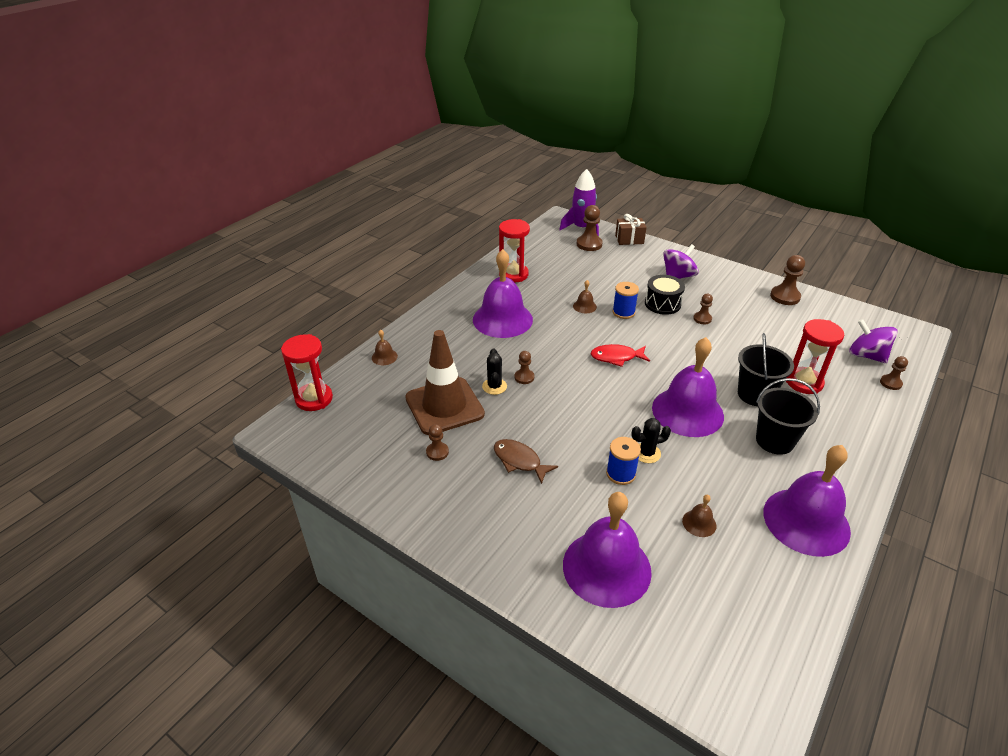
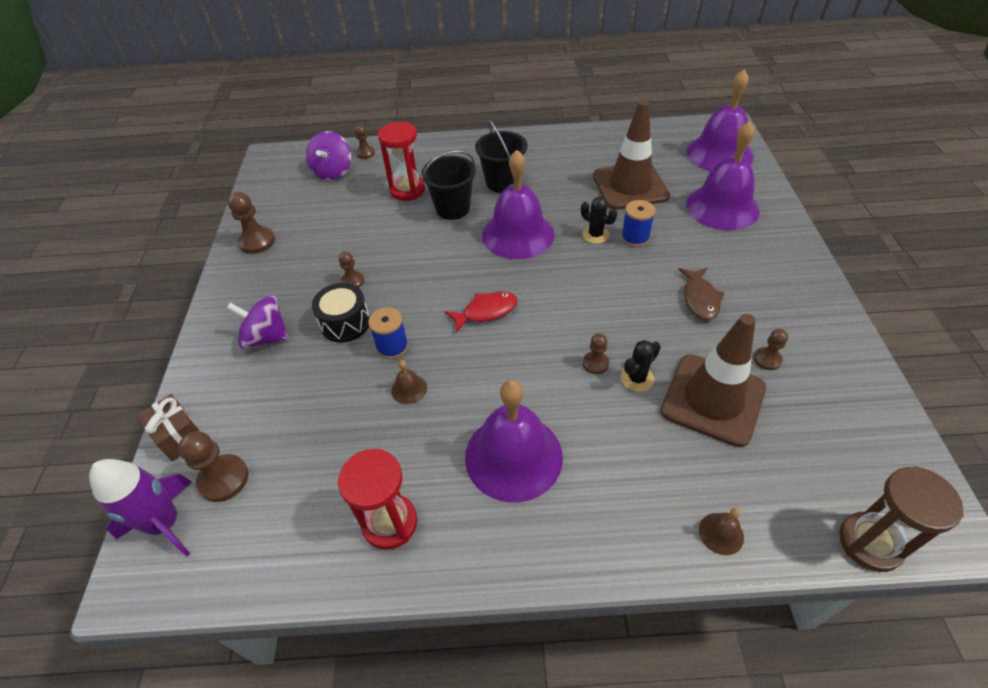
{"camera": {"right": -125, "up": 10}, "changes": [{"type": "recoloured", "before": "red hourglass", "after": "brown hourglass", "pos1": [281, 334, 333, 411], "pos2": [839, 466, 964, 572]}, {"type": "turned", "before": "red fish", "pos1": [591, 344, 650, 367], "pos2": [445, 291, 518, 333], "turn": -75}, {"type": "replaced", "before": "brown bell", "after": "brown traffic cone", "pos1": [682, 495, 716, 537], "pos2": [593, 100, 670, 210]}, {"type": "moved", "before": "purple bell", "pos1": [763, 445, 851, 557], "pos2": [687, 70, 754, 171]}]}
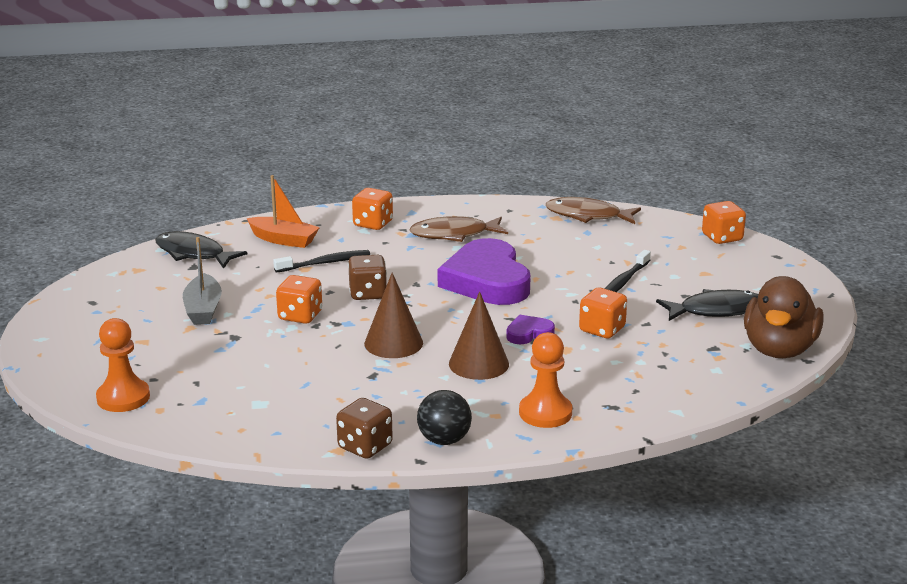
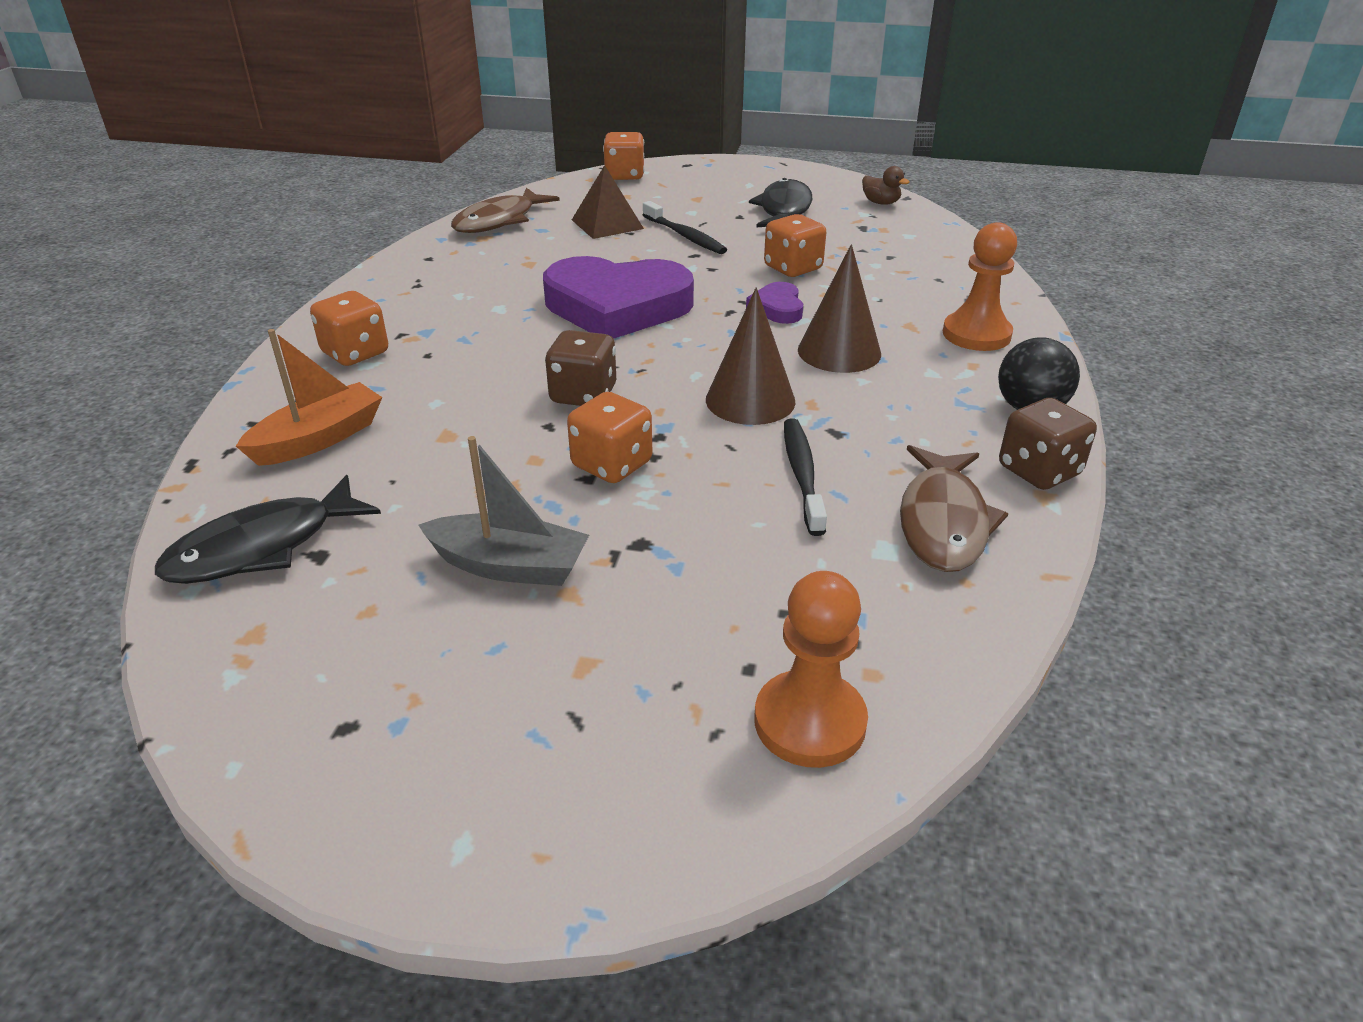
{"camera": {"right": -70, "up": 10}, "changes": [{"type": "moved", "before": "black toothbrush", "pos1": [273, 250, 370, 273], "pos2": [784, 418, 827, 536]}, {"type": "moved", "before": "brown fish", "pos1": [410, 216, 508, 242], "pos2": [900, 445, 1008, 572]}, {"type": "resized", "before": "brown duck", "pos1": [744, 276, 824, 358], "pos2": [862, 166, 910, 205], "scale": 0.4}, {"type": "added", "after": "brown pyramid", "pos2": [572, 165, 644, 239]}]}
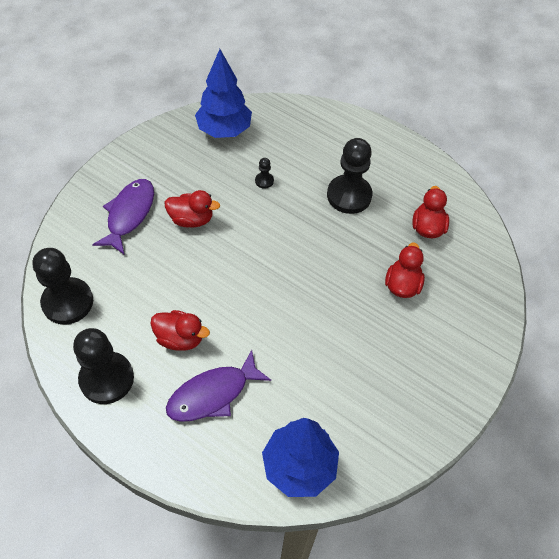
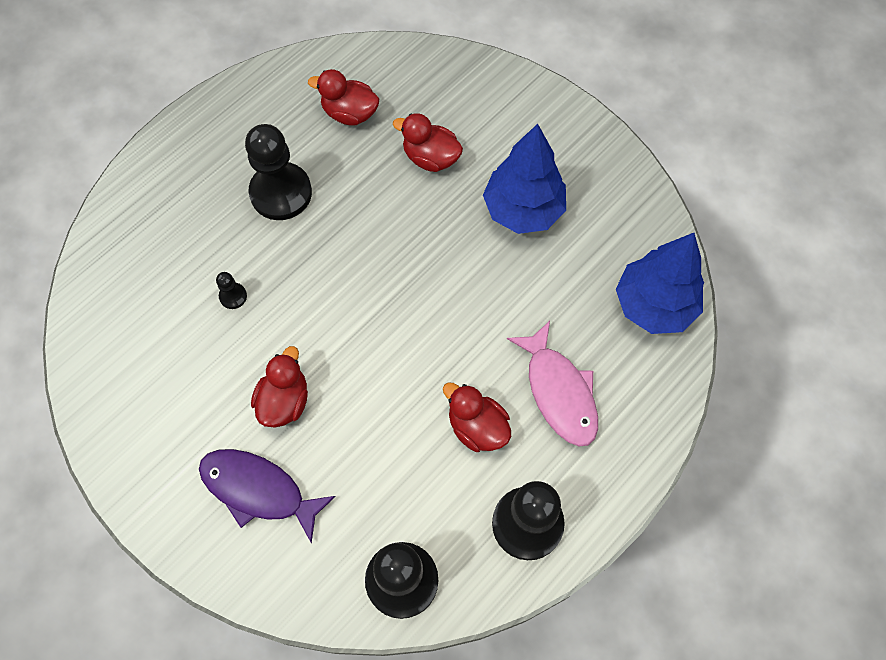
{"camera": {"right": -80, "up": 10}, "changes": [{"type": "turned", "before": "red duck", "pos1": [150, 310, 210, 351], "pos2": [443, 382, 511, 452], "turn": -75}, {"type": "recoloured", "before": "purple fish", "after": "pink fish", "pos1": [166, 350, 271, 422], "pos2": [507, 321, 598, 446]}, {"type": "moved", "before": "blue tree", "pos1": [195, 49, 252, 138], "pos2": [483, 124, 566, 234]}]}
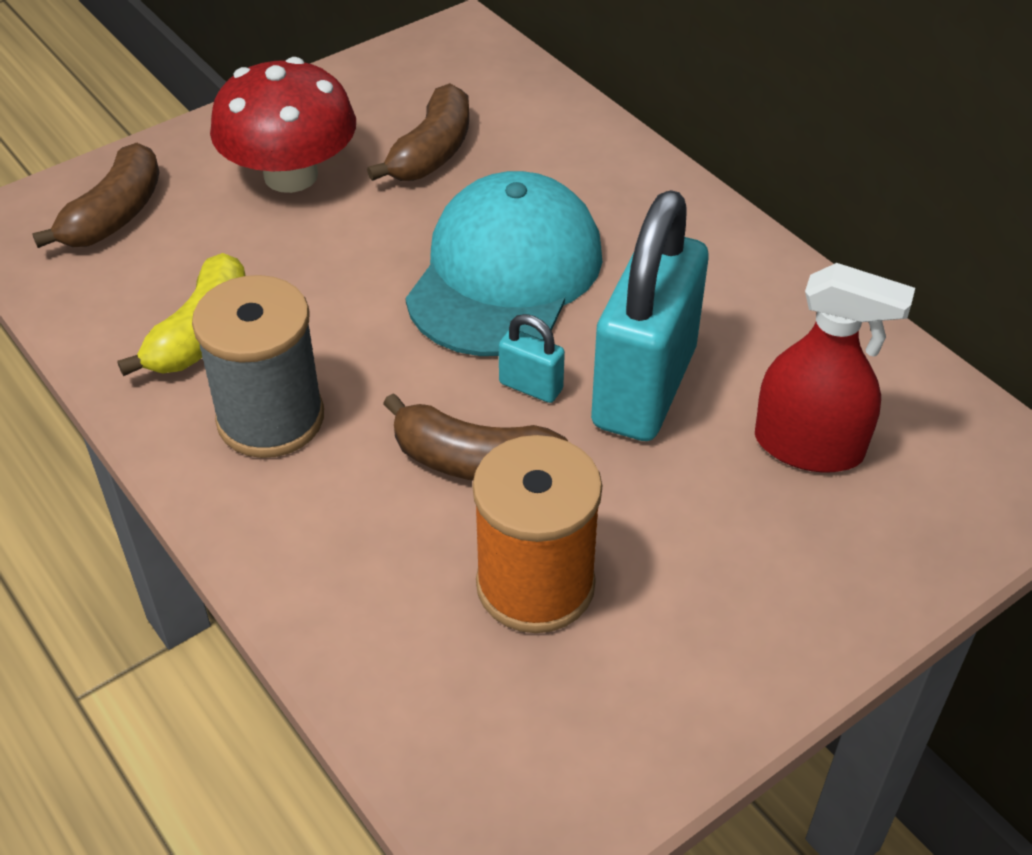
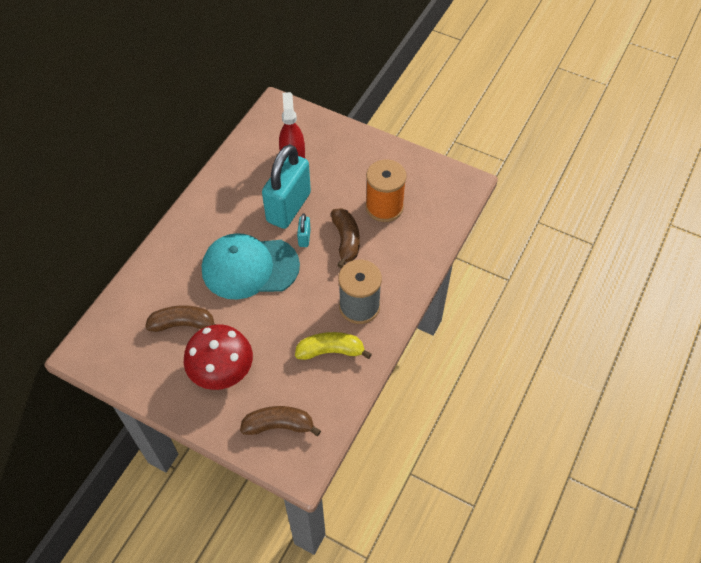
{"camera": {"right": -115, "up": 10}, "changes": [{"type": "turned", "before": "turquoise padlock", "pos1": [591, 190, 708, 441], "pos2": [262, 144, 311, 229], "turn": -60}]}
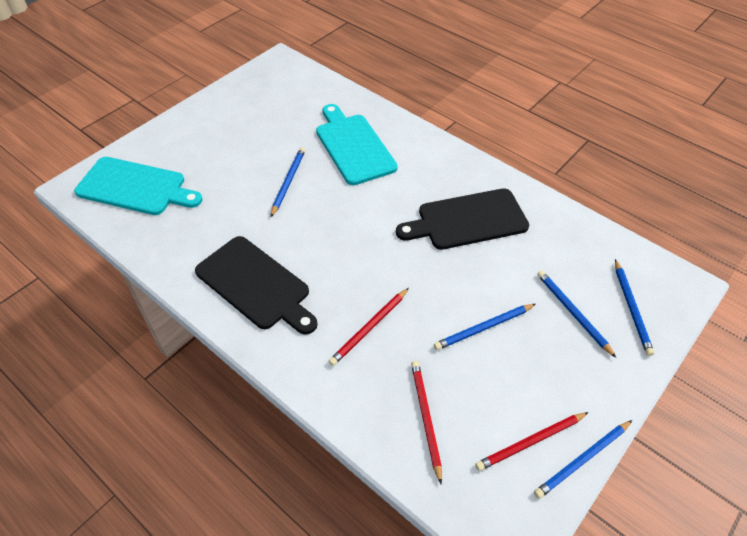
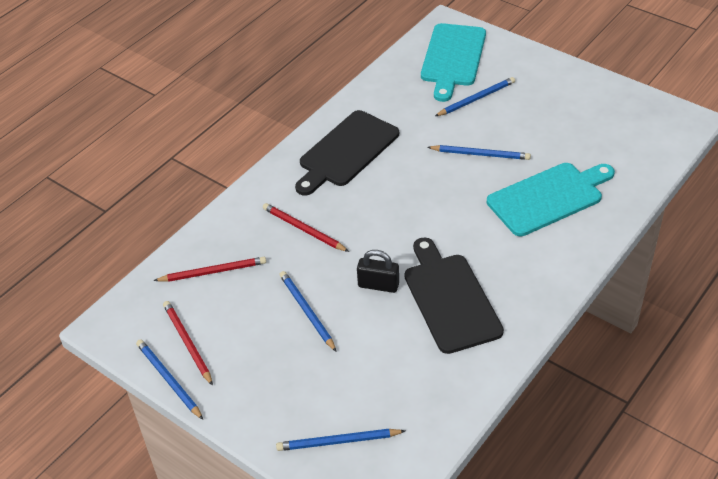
{"camera": {"right": 90, "up": -5}, "changes": [{"type": "moved", "before": "blue pencil", "pos1": [537, 270, 616, 358], "pos2": [435, 77, 515, 116]}, {"type": "added", "after": "black padlock", "pos2": [357, 250, 399, 293]}]}
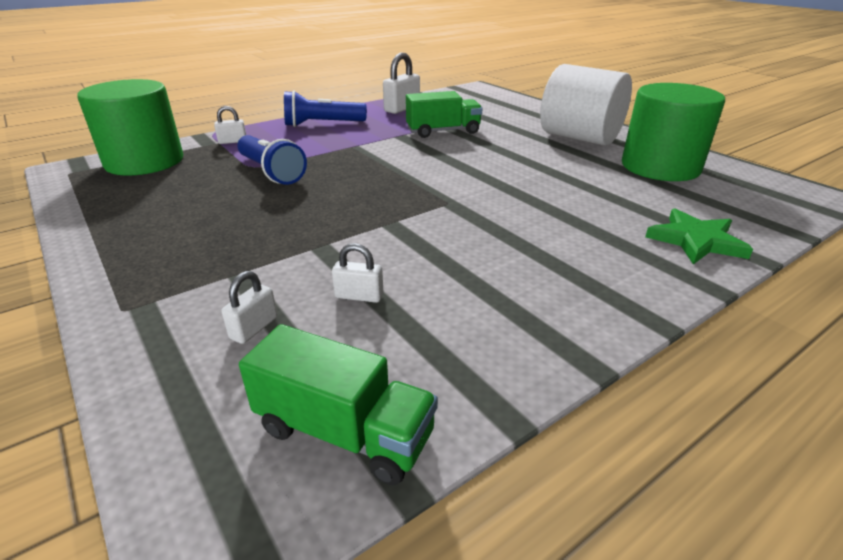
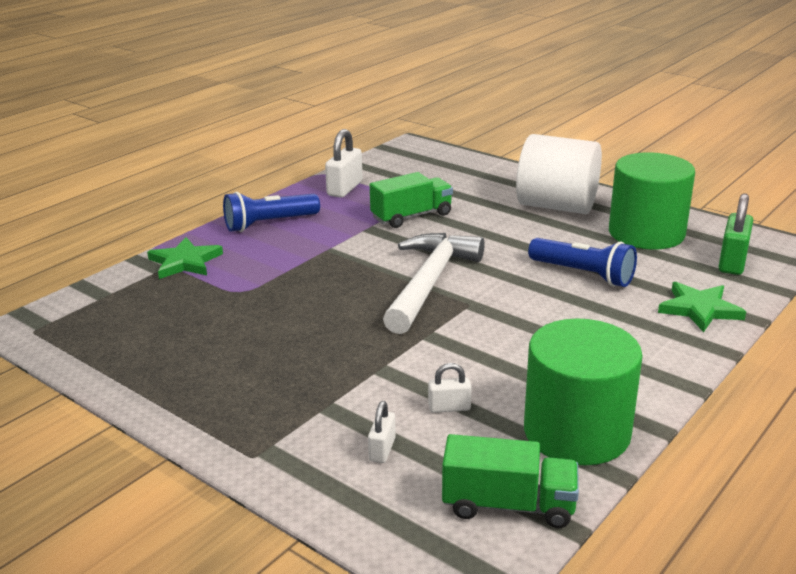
{"camera": {"right": -15, "up": -5}, "changes": [{"type": "moved", "before": "green cylinder", "pos1": [77, 79, 183, 176], "pos2": [524, 319, 643, 465]}, {"type": "replaced", "before": "white padlock", "after": "green star", "pos1": [214, 106, 246, 144], "pos2": [147, 237, 223, 279]}, {"type": "moved", "before": "blue flashlight", "pos1": [237, 135, 307, 185], "pos2": [528, 238, 637, 287]}, {"type": "added", "after": "white hammer", "pos2": [383, 233, 485, 334]}, {"type": "added", "after": "green padlock", "pos2": [718, 193, 753, 275]}]}
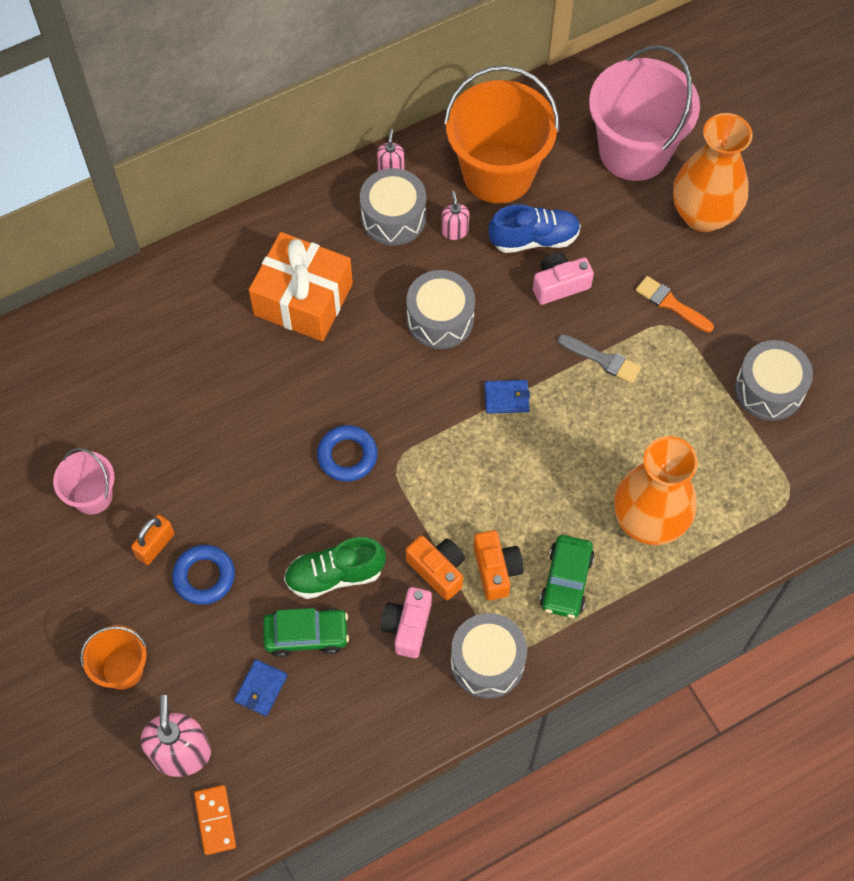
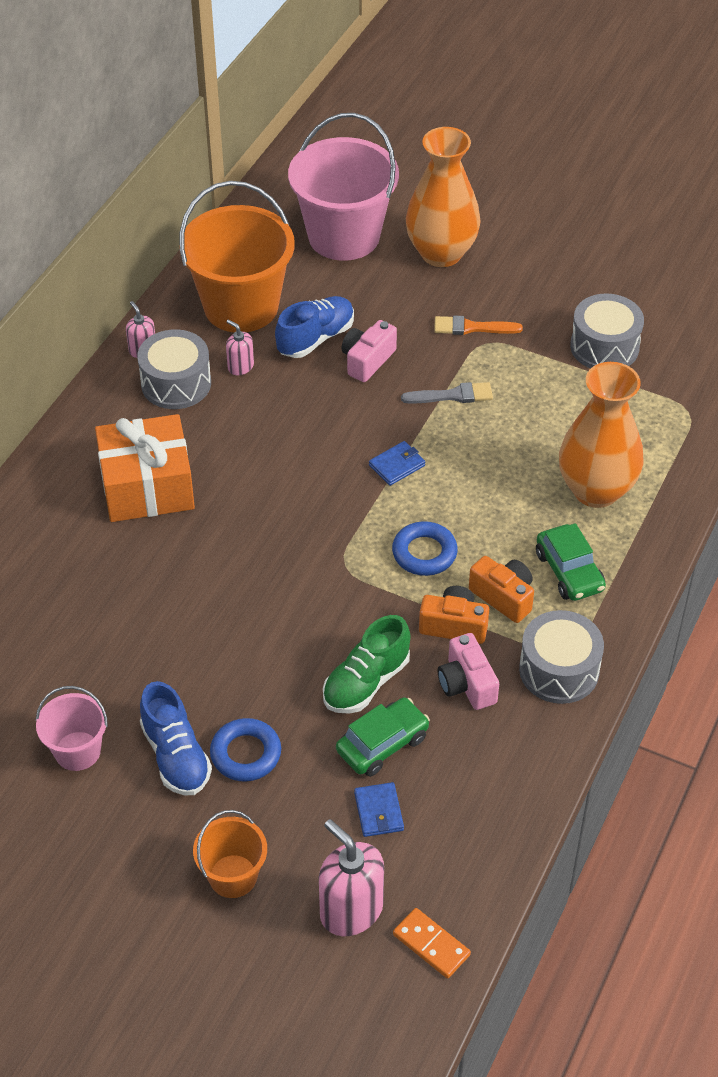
{"camera": {"right": -35, "up": -15}, "changes": [{"type": "replaced", "before": "orange padlock", "after": "blue shoe", "pos1": [131, 515, 174, 565], "pos2": [140, 681, 212, 795]}, {"type": "moved", "before": "blue ring", "pos1": [317, 425, 378, 482], "pos2": [392, 521, 458, 576]}, {"type": "removed", "before": "grey drum", "pos1": [406, 270, 475, 349]}]}
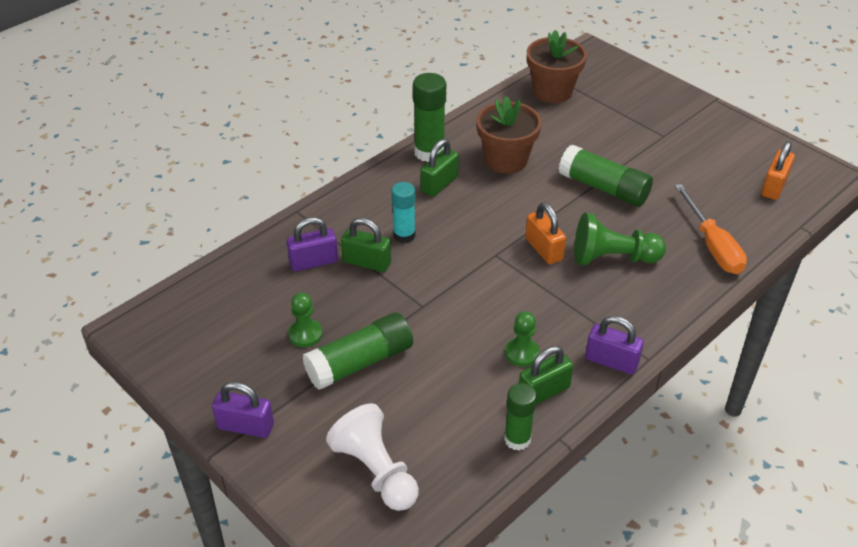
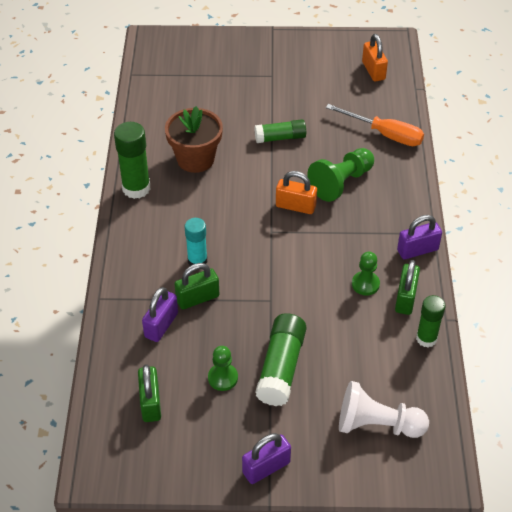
{"camera": {"right": -45, "up": 5}, "changes": [{"type": "moved", "before": "green padlock", "pos1": [421, 139, 459, 197], "pos2": [138, 364, 161, 422]}, {"type": "removed", "before": "brown flower pot", "pos1": [527, 30, 587, 103]}, {"type": "resized", "before": "green glue stick", "pos1": [559, 145, 653, 207], "pos2": [254, 119, 306, 143], "scale": 0.66}]}
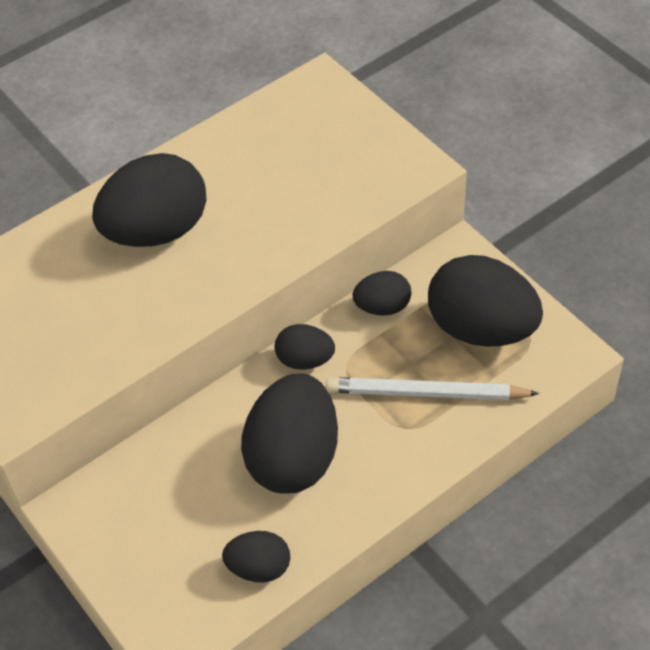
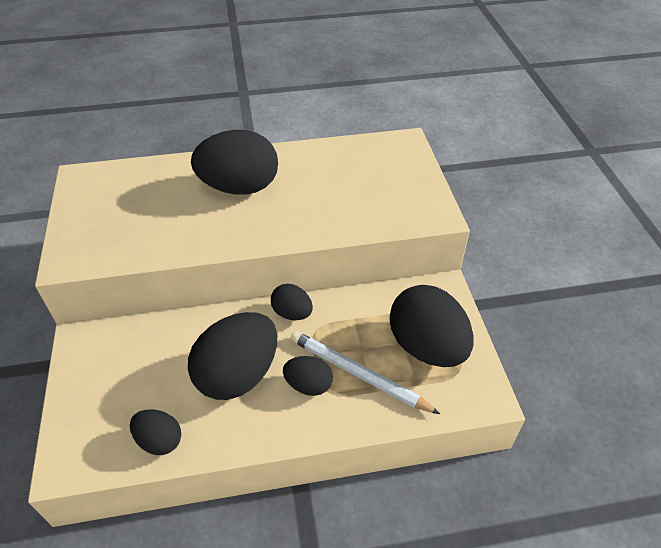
{"camera": {"right": 25, "up": -5}, "changes": [{"type": "moved", "before": "black egg", "pos1": [353, 271, 411, 316], "pos2": [283, 356, 333, 396]}]}
